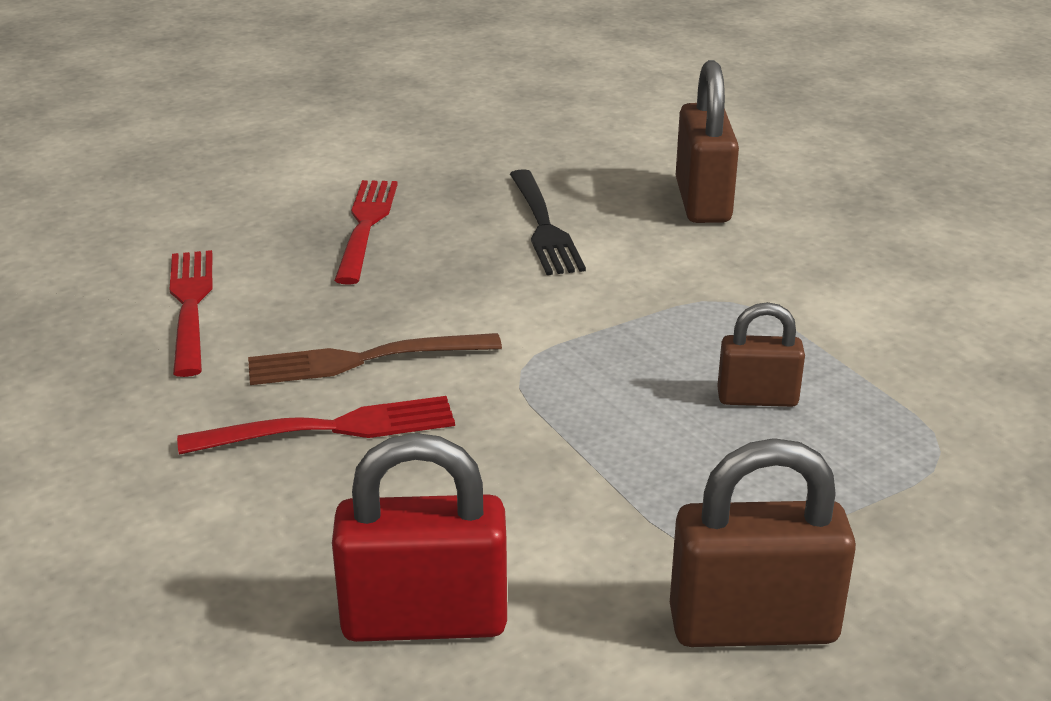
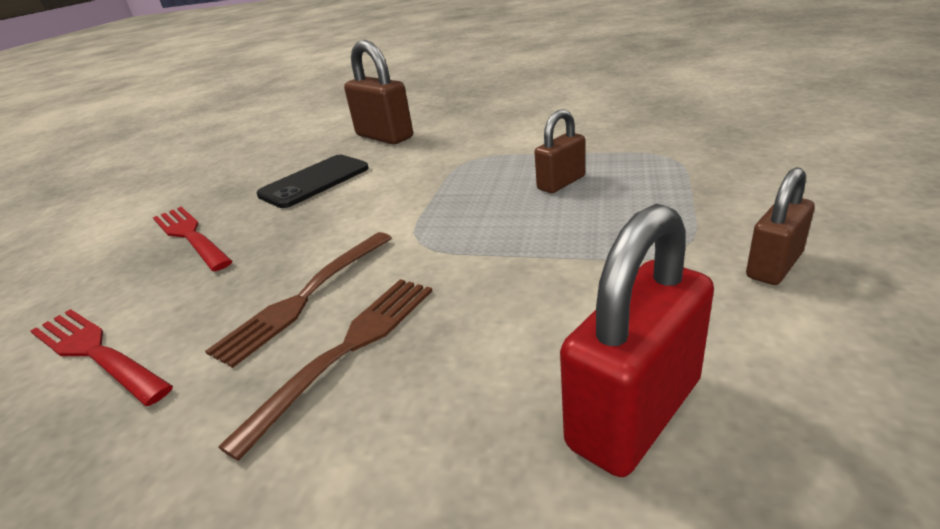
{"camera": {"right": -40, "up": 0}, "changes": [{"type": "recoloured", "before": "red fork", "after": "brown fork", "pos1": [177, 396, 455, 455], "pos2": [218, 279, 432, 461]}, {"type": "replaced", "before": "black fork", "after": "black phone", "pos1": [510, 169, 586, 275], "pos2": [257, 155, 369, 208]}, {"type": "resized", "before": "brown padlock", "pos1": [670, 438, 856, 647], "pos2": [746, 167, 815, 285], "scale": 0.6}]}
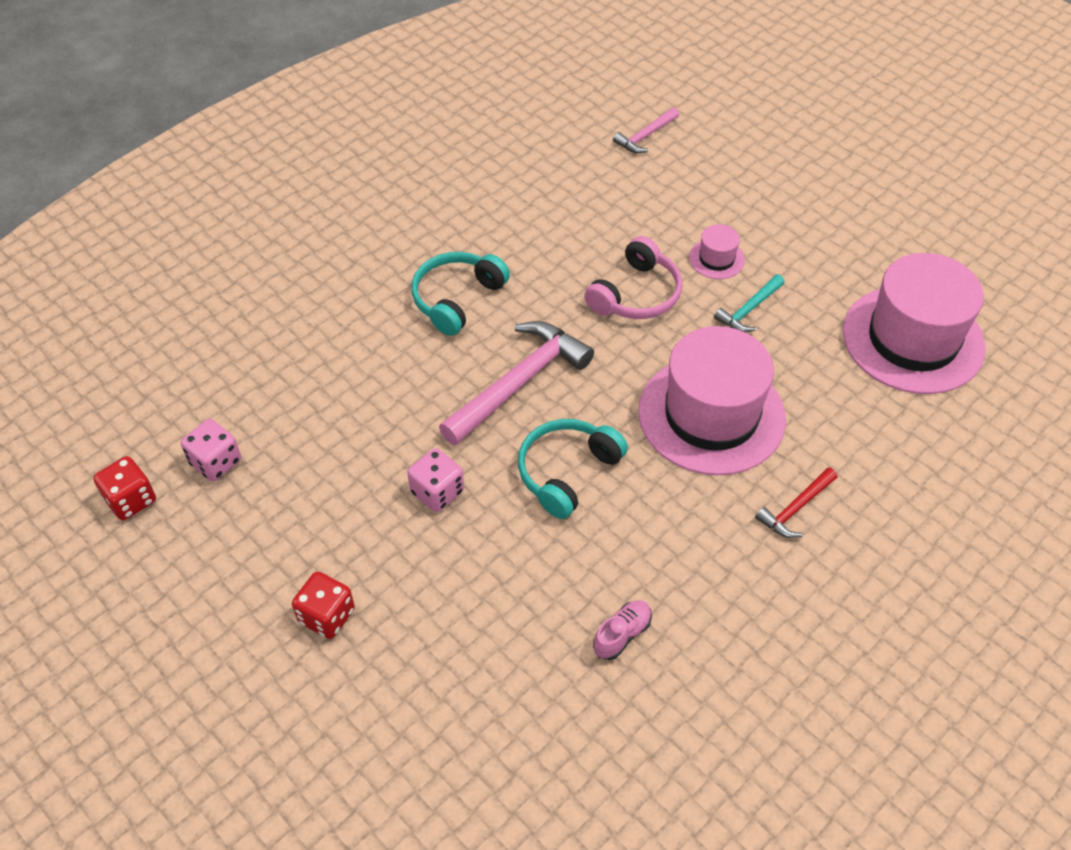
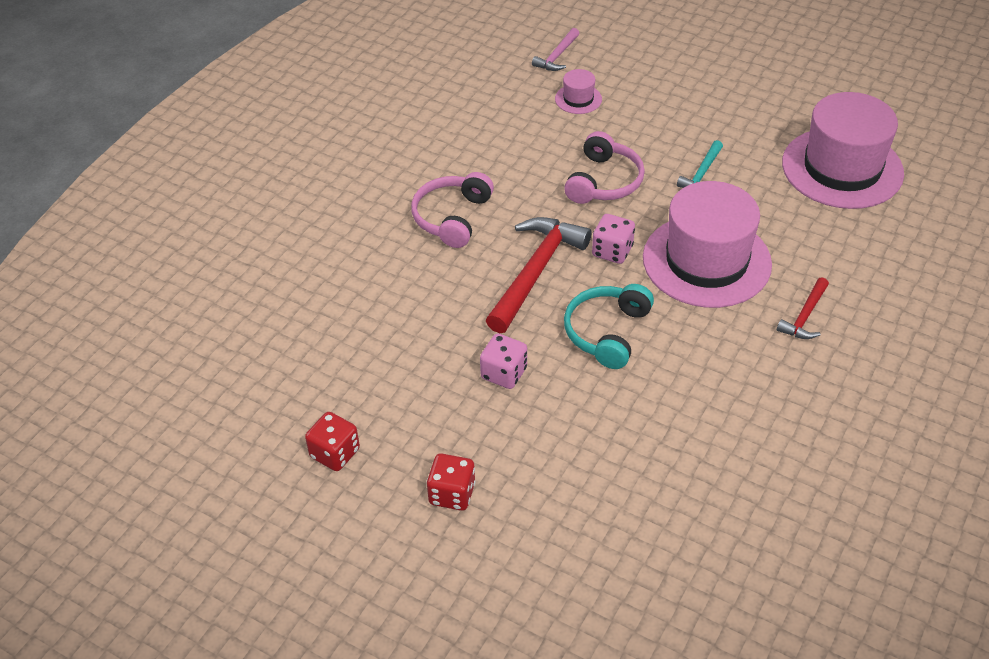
{"camera": {"right": -15, "up": -5}, "changes": [{"type": "moved", "before": "red dice", "pos1": [93, 456, 156, 520], "pos2": [305, 412, 360, 471]}, {"type": "moved", "before": "pink dice", "pos1": [181, 419, 241, 481], "pos2": [592, 214, 635, 264]}, {"type": "recoloured", "before": "turquoise headphones", "after": "pink headphones", "pos1": [411, 252, 510, 336], "pos2": [411, 172, 494, 248]}, {"type": "recoloured", "before": "pink hammer", "after": "red hammer", "pos1": [439, 321, 594, 445], "pos2": [486, 217, 592, 333]}, {"type": "removed", "before": "pink shoe", "pos1": [593, 600, 652, 660]}, {"type": "moved", "before": "pink hat", "pos1": [689, 224, 745, 279], "pos2": [555, 69, 602, 114]}]}
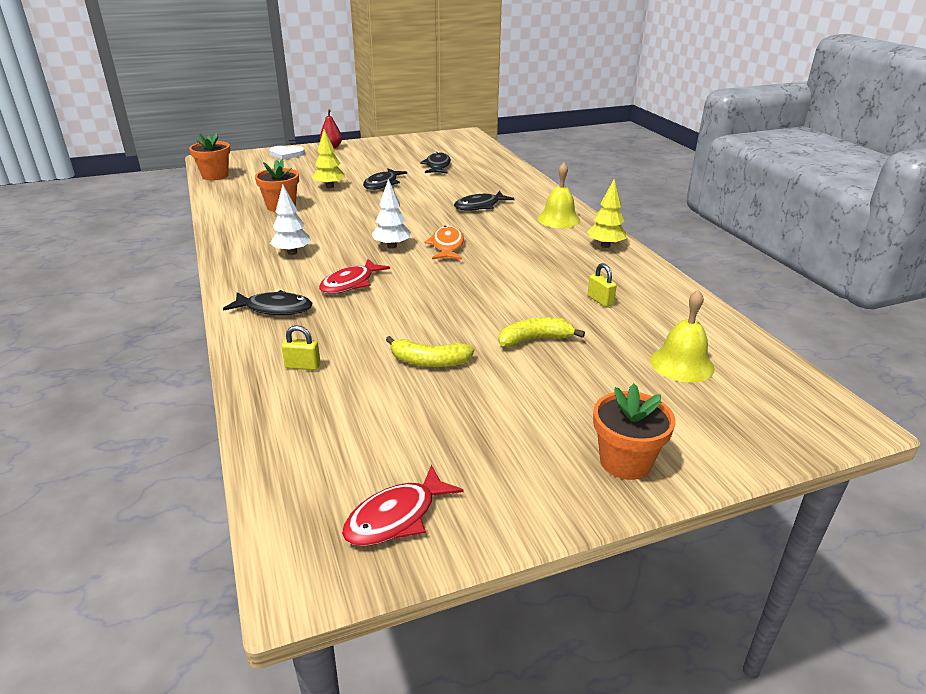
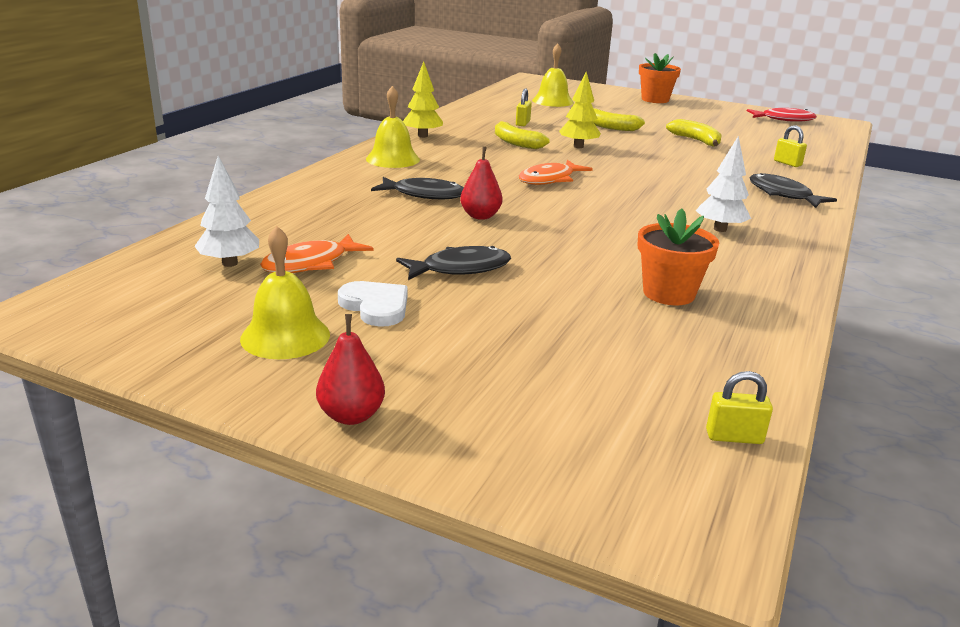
{"camera": {"right": -135, "up": -5}, "changes": [{"type": "replaced", "before": "orange flower pot", "after": "yellow padlock", "pos1": [189, 133, 230, 180], "pos2": [706, 371, 773, 444]}, {"type": "moved", "before": "white heart", "pos1": [269, 146, 305, 160], "pos2": [338, 281, 408, 327]}, {"type": "moved", "before": "yellow tree", "pos1": [312, 129, 345, 188], "pos2": [559, 72, 601, 148]}, {"type": "removed", "before": "red fish", "pos1": [319, 259, 390, 294]}, {"type": "moved", "before": "white tree", "pos1": [371, 179, 411, 249], "pos2": [194, 156, 259, 267]}, {"type": "recoloured", "before": "black fish", "after": "orange fish", "pos1": [420, 152, 451, 174], "pos2": [260, 234, 374, 273]}, {"type": "added", "after": "yellow bell", "pos2": [240, 226, 330, 359]}, {"type": "added", "after": "red pear", "pos2": [460, 147, 502, 220]}, {"type": "added", "after": "yellow banana", "pos2": [495, 121, 550, 149]}]}
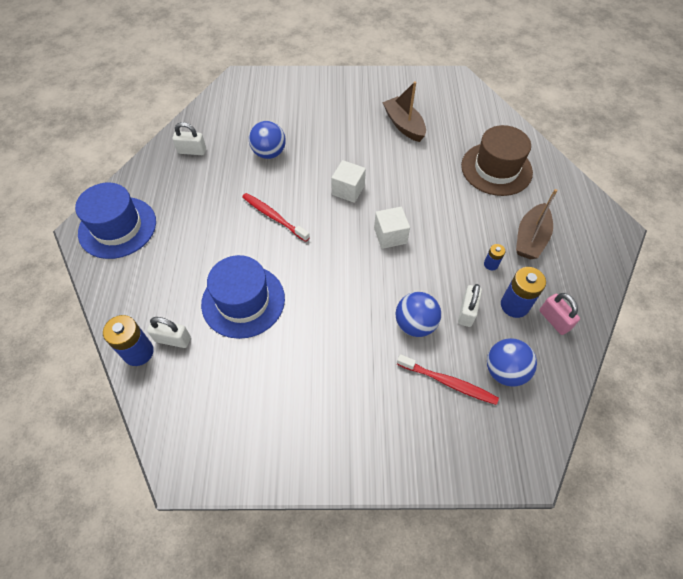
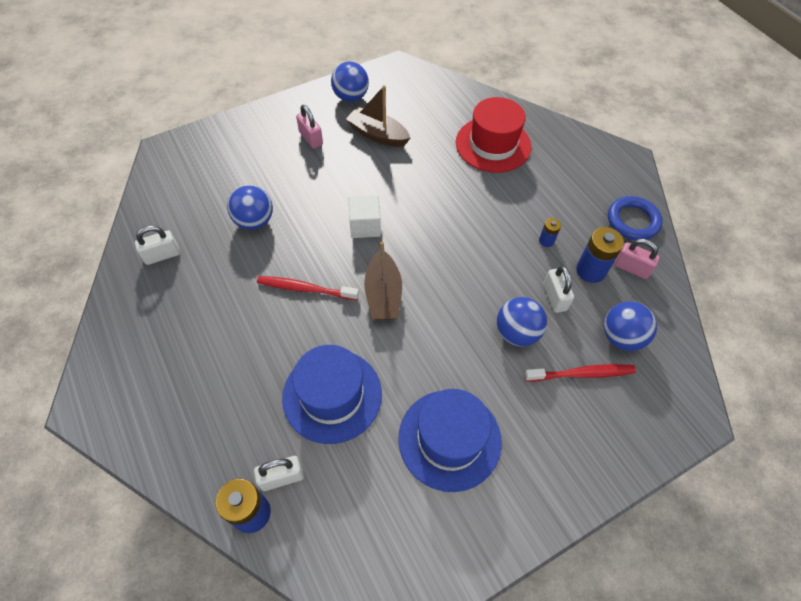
{"camera": {"right": -30, "up": 0}, "changes": [{"type": "moved", "before": "blue hat", "pos1": [75, 183, 156, 259], "pos2": [398, 389, 502, 492]}, {"type": "removed", "before": "white cube", "pos1": [374, 207, 410, 249]}, {"type": "recoloured", "before": "brown hat", "after": "red hat", "pos1": [461, 125, 533, 196], "pos2": [456, 97, 531, 173]}, {"type": "moved", "before": "brown boat", "pos1": [516, 189, 557, 260], "pos2": [364, 241, 402, 320]}, {"type": "added", "after": "pink padlock", "pos2": [296, 105, 323, 149]}, {"type": "added", "after": "blue ball", "pos2": [331, 62, 369, 102]}, {"type": "added", "after": "blue ring", "pos2": [608, 196, 663, 240]}]}
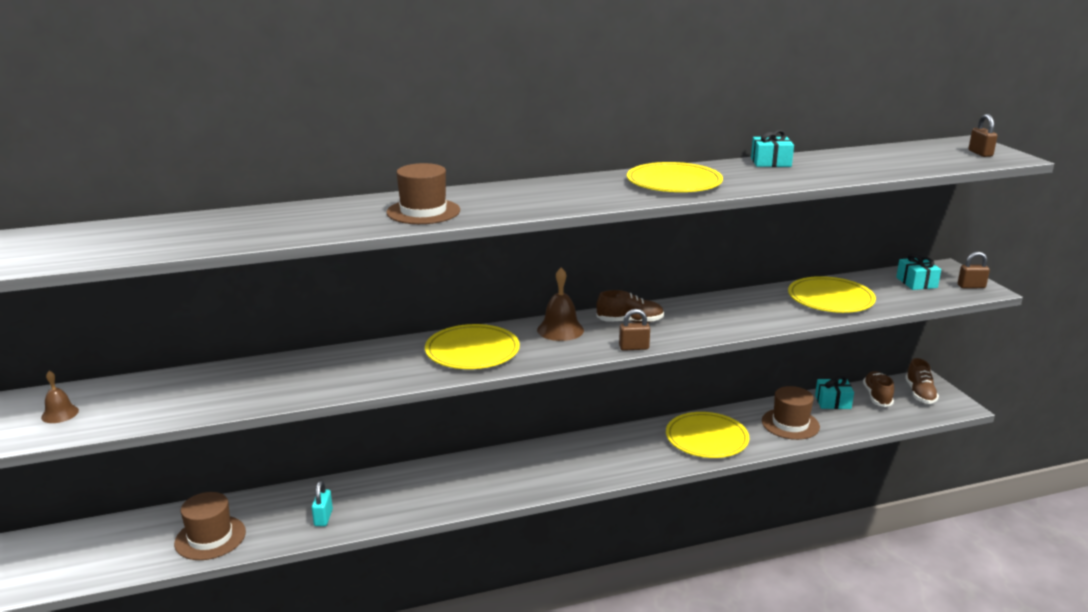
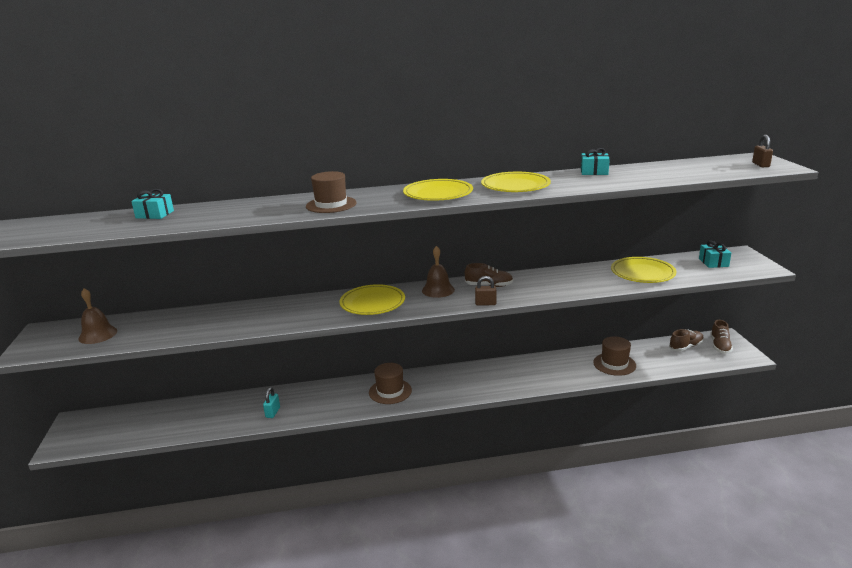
{"camera": {"right": 10, "up": 0}, "changes": [{"type": "resized", "before": "brown bell", "pos1": [41, 371, 79, 423], "pos2": [78, 288, 117, 344], "scale": 1.61}, {"type": "moved", "before": "brown hat", "pos1": [174, 492, 246, 560], "pos2": [369, 363, 412, 404]}, {"type": "moved", "before": "yellow plate", "pos1": [666, 412, 749, 458], "pos2": [403, 179, 473, 201]}, {"type": "moved", "before": "turquoise gift", "pos1": [815, 376, 854, 409], "pos2": [131, 189, 174, 219]}, {"type": "turned", "before": "brown shoe", "pos1": [863, 371, 894, 407], "pos2": [669, 329, 704, 351], "turn": 45}, {"type": "removed", "before": "brown padlock", "pos1": [958, 252, 990, 288]}]}
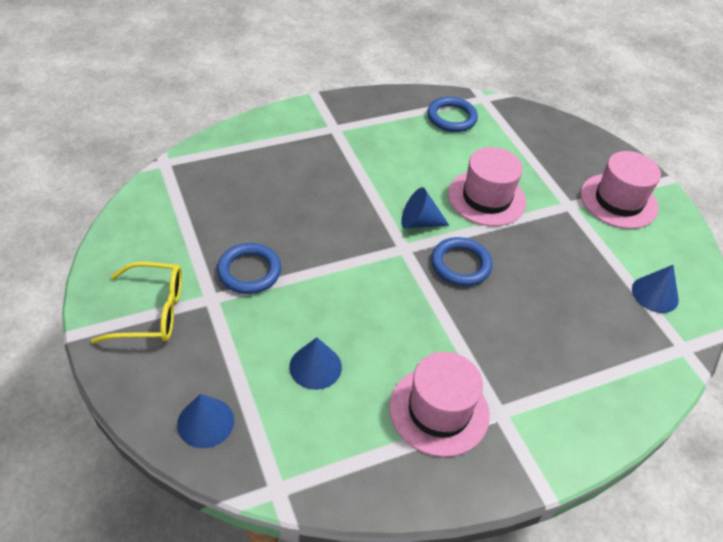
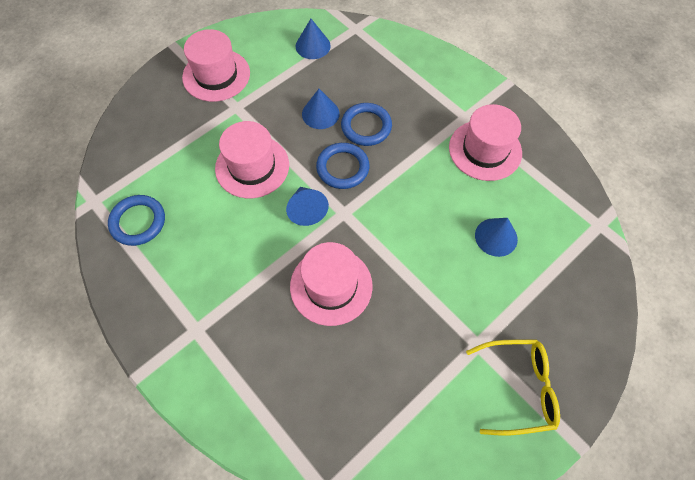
{"camera": {"right": -105, "up": 15}, "changes": [{"type": "turned", "before": "yellow glasses", "pos1": [91, 262, 182, 343], "pos2": [466, 339, 560, 436], "turn": 105}, {"type": "moved", "before": "blue cone", "pos1": [177, 394, 234, 448], "pos2": [302, 89, 340, 129]}, {"type": "moved", "before": "blue ring", "pos1": [217, 243, 281, 294], "pos2": [341, 103, 392, 146]}, {"type": "added", "after": "pink hat", "pos2": [290, 242, 373, 326]}]}
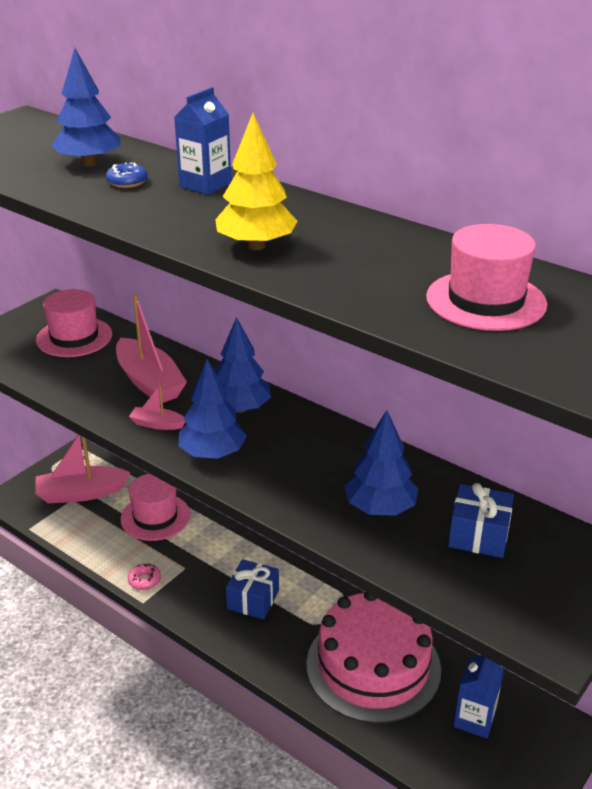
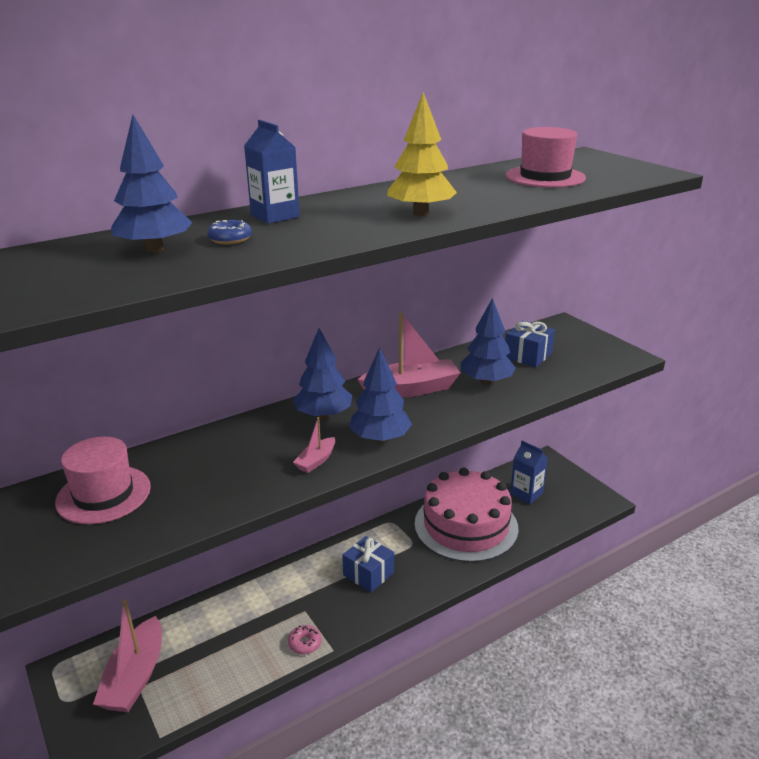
{"camera": {"right": -70, "up": -5}, "changes": [{"type": "moved", "before": "pink boat", "pos1": [116, 294, 187, 403], "pos2": [357, 312, 461, 398]}, {"type": "removed", "before": "pink hat", "pos1": [120, 474, 190, 541]}]}
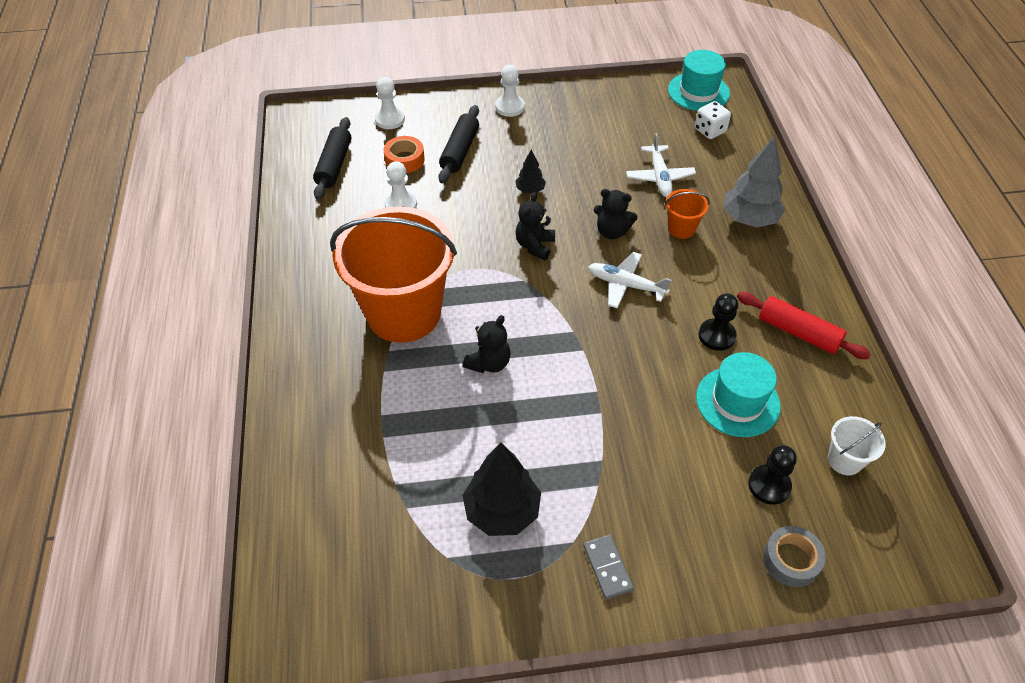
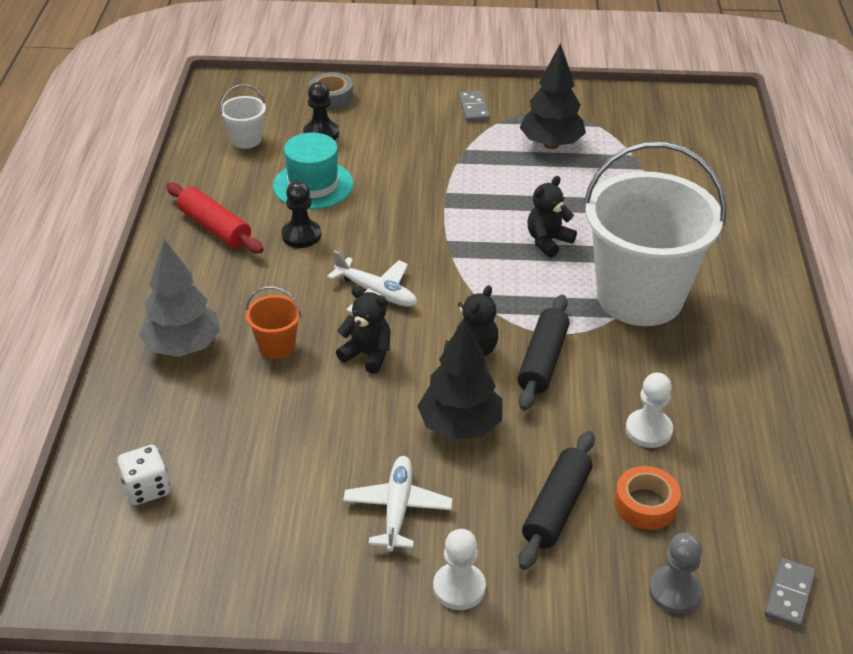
{"camera": {"right": -170, "up": -10}, "changes": [{"type": "moved", "before": "black rolling pin", "pos1": [313, 117, 351, 200], "pos2": [517, 295, 570, 411]}, {"type": "recoloured", "before": "orange bucket", "after": "white bucket", "pos1": [330, 207, 457, 343], "pos2": [583, 142, 726, 326]}, {"type": "recoloured", "before": "white pawn", "after": "grey pawn", "pos1": [375, 77, 405, 129], "pos2": [649, 533, 703, 614]}, {"type": "resized", "before": "black tree", "pos1": [515, 149, 546, 193], "pos2": [417, 317, 502, 440], "scale": 1.92}, {"type": "moved", "before": "white plane", "pos1": [626, 133, 696, 197], "pos2": [343, 456, 453, 552]}, {"type": "removed", "before": "turquoise hat", "pos1": [668, 50, 730, 111]}, {"type": "added", "after": "grey domino", "pos2": [764, 558, 816, 628]}]}
